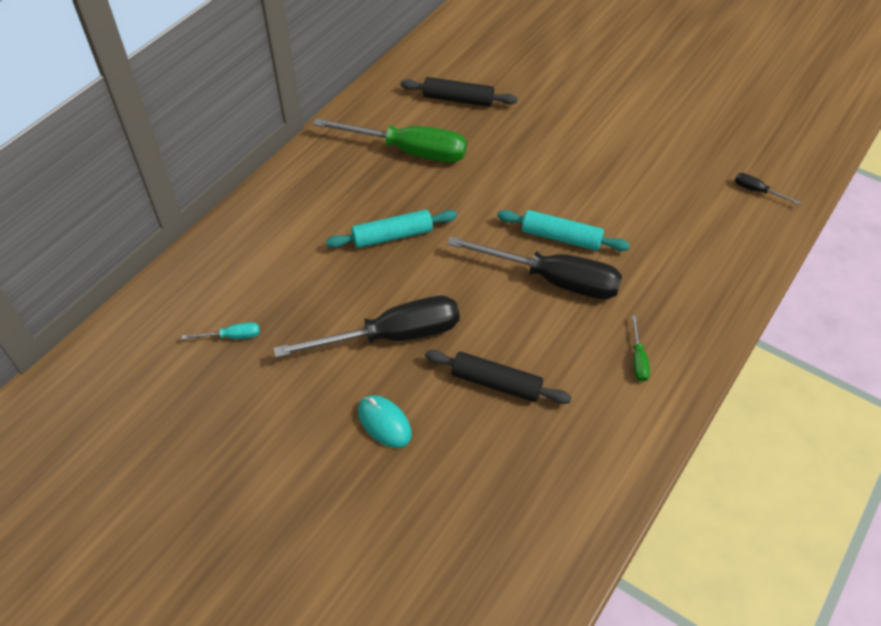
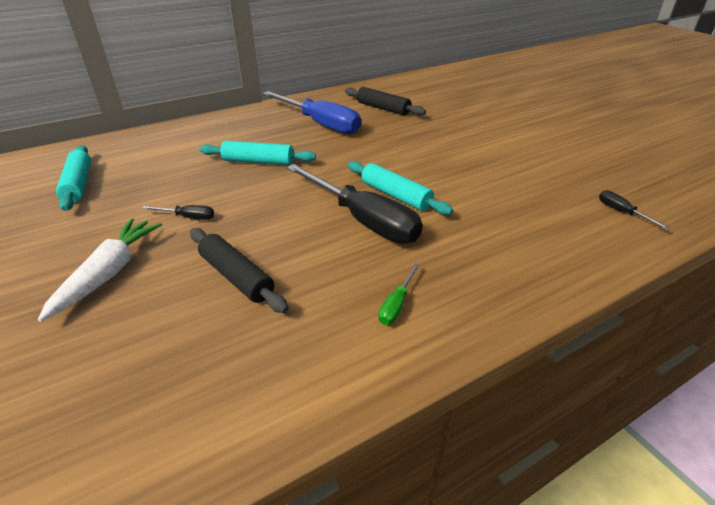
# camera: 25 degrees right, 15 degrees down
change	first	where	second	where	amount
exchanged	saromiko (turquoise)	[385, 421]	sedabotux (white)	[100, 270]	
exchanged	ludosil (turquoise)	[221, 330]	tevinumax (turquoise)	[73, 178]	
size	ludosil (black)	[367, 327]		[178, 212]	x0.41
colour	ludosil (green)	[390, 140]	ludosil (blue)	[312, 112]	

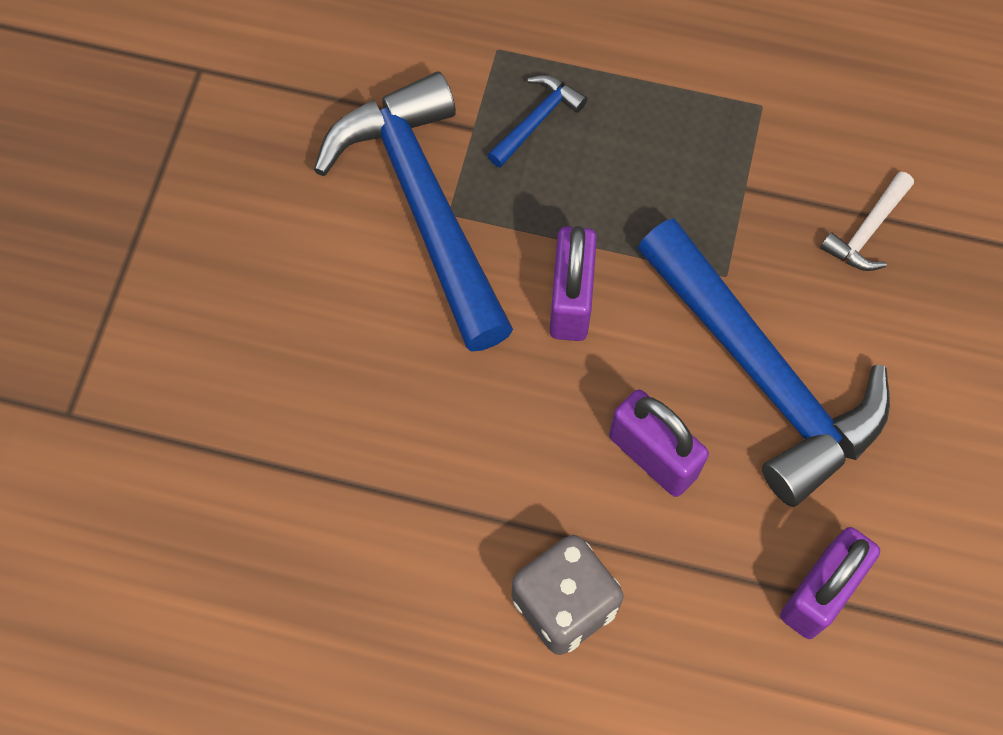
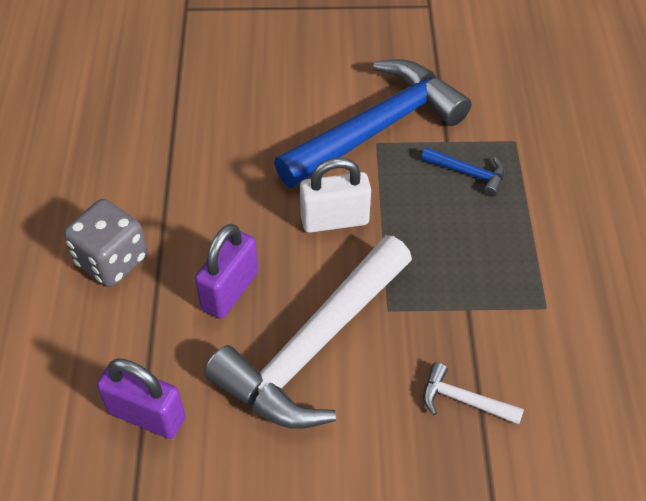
# camera: 75 degrees right, 15 degrees down
change	first	where	second	where	amount
colour	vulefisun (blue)	[763, 362]	vulefisun (white)	[308, 332]	
colour	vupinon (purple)	[573, 283]	vupinon (white)	[335, 195]	

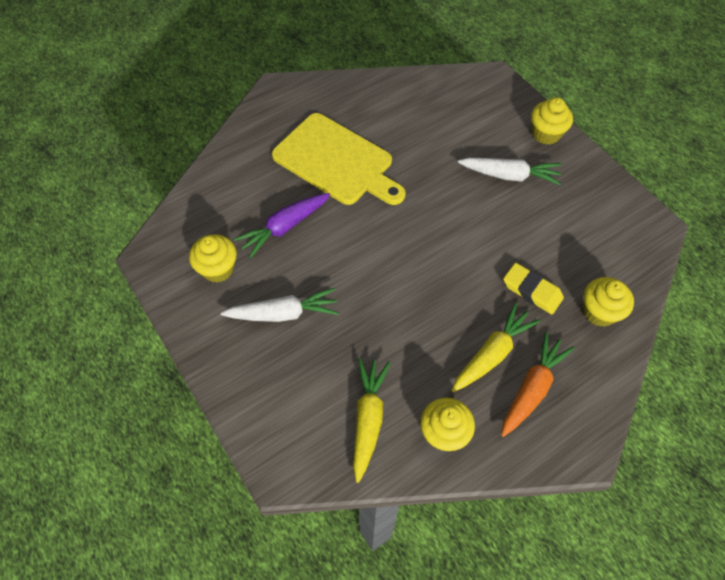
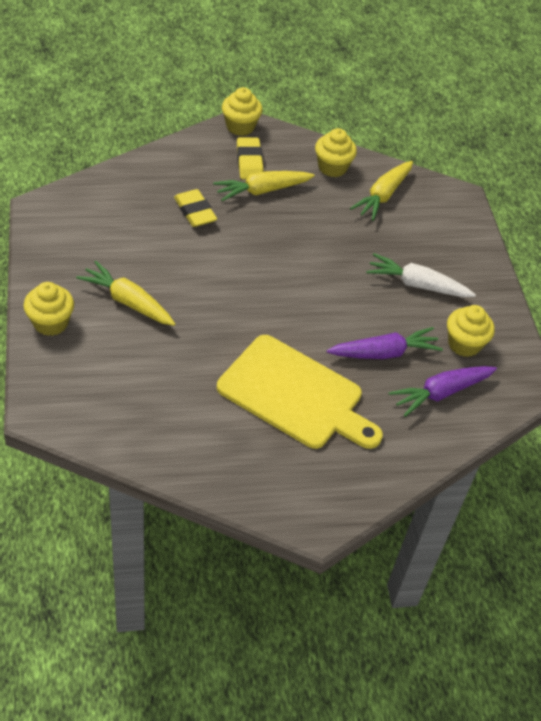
# camera: 160 degrees left, 10 degrees down
change	first	where	second	where	amount
colour	sedabotux (white)	[509, 171]	sedabotux (yellow)	[125, 293]	
spun	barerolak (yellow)	[339, 159]		[300, 392]	150 degrees clockwise
relocated	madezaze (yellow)	[608, 302]		[242, 111]	
exchanged	sedabotux (orange)	[537, 384]	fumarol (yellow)	[250, 158]	
appeared			sedabotux (purple)	[443, 391]	

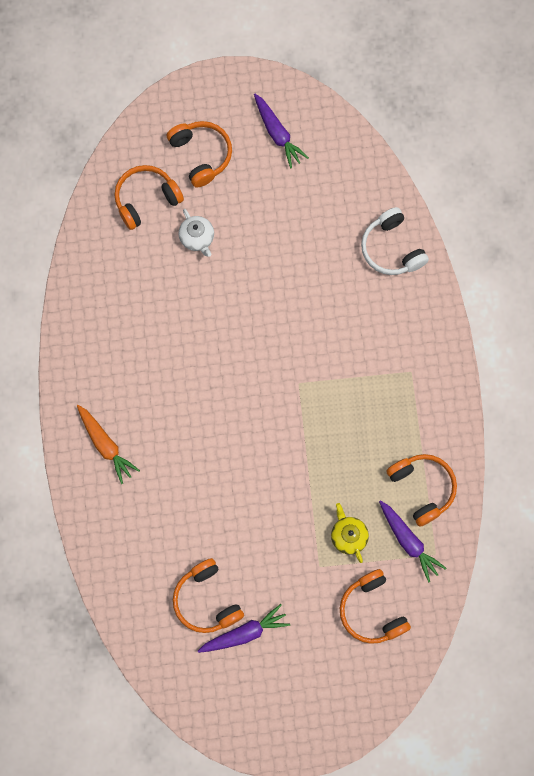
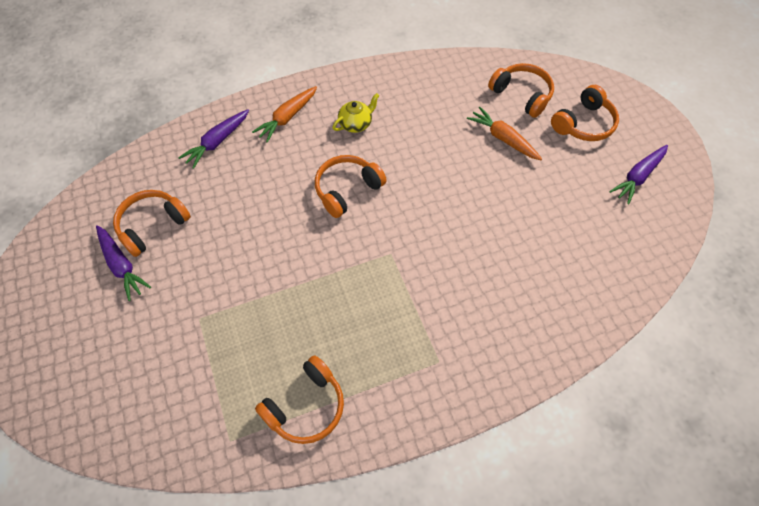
# camera: 75 degrees right, 15 degrees down
change	first	where	second	where	amount
relocated	sedabotux (purple)	[413, 541]		[213, 139]	
relocated	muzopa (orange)	[375, 606]		[351, 186]	
relocated	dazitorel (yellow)	[350, 533]		[356, 113]	
exchanged	dazitorel (white)	[196, 233]	sedabotux (orange)	[504, 133]	
missing	muzopa (white)	[395, 241]			

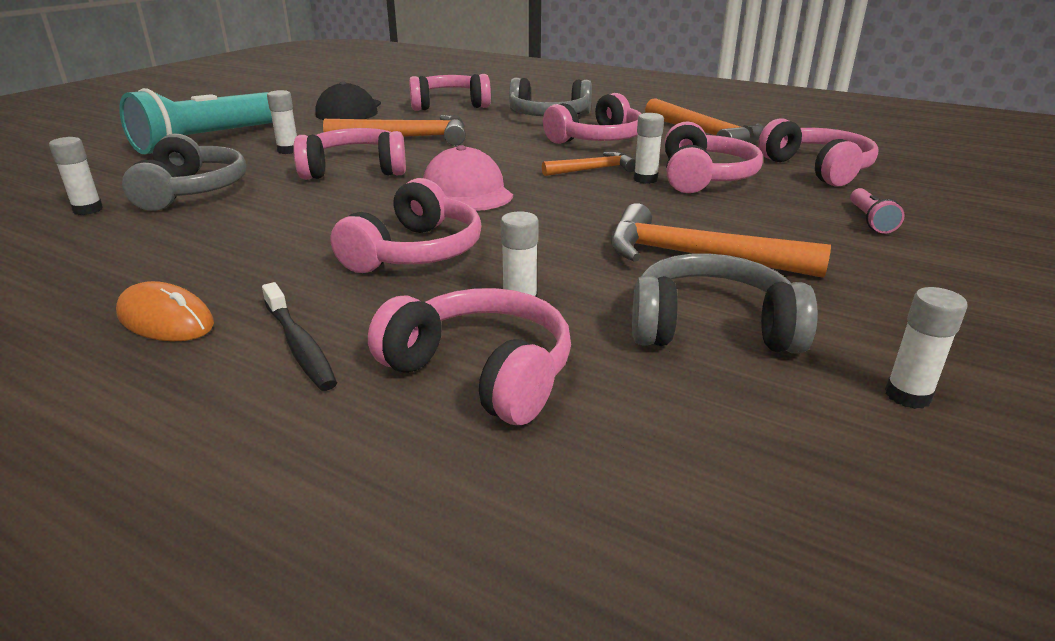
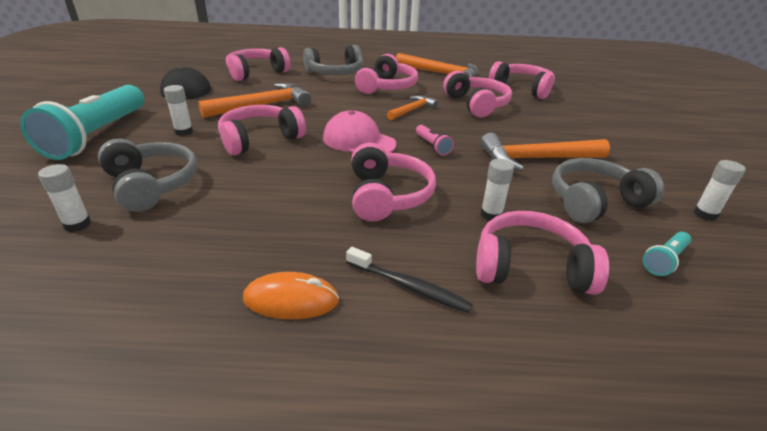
# camera: 30 degrees left, 5 degrees up
change	first	where	second	where	amount
relocated	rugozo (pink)	[877, 211]		[435, 140]	
appeared			rugozo (turquoise)	[667, 254]	
missing	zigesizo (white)	[649, 148]			

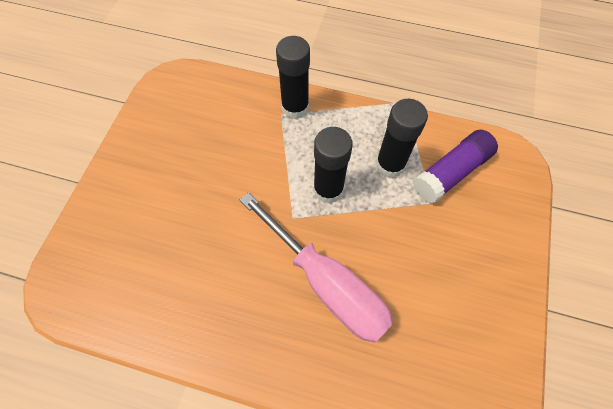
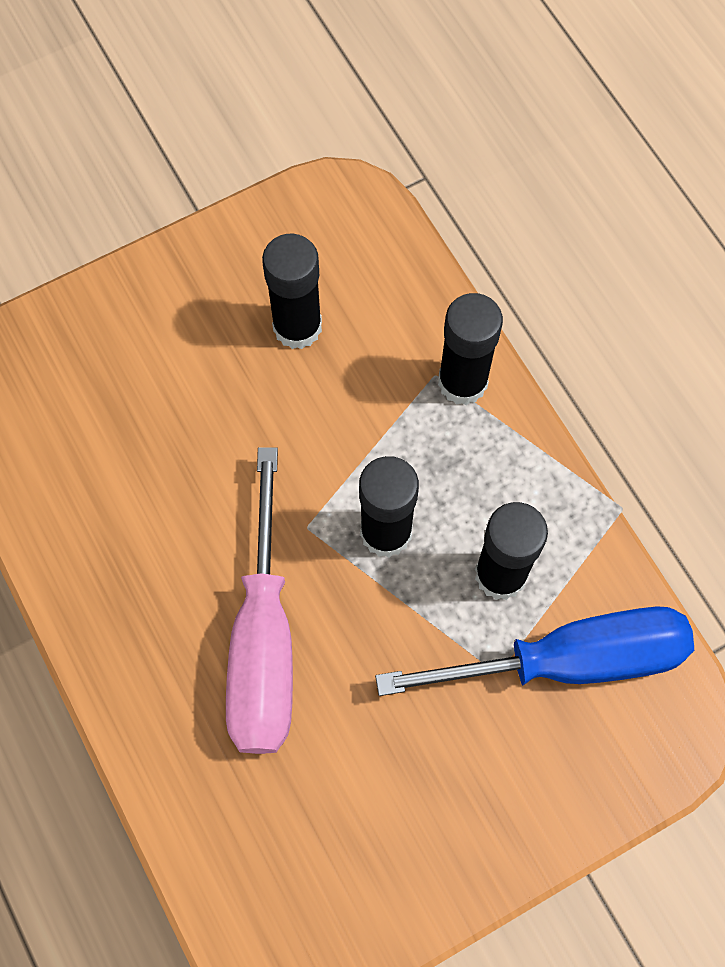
# camera: 45 degrees right, 5 degrees up
change	first	where	second	where	amount
appeared			zigesizo (black)	[292, 291]	
exchanged	zigesizo (purple)	[455, 166]	ludosil (blue)	[534, 651]	

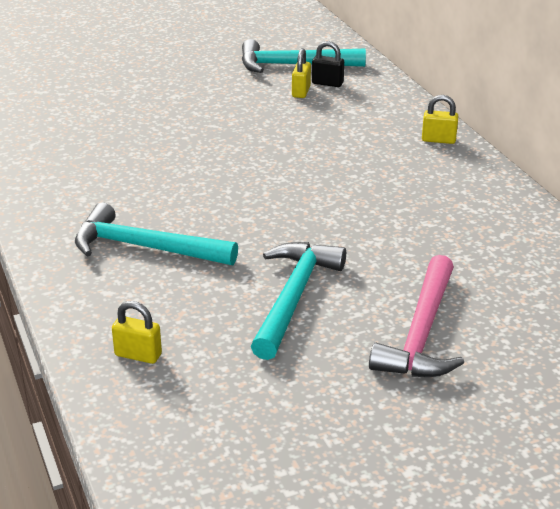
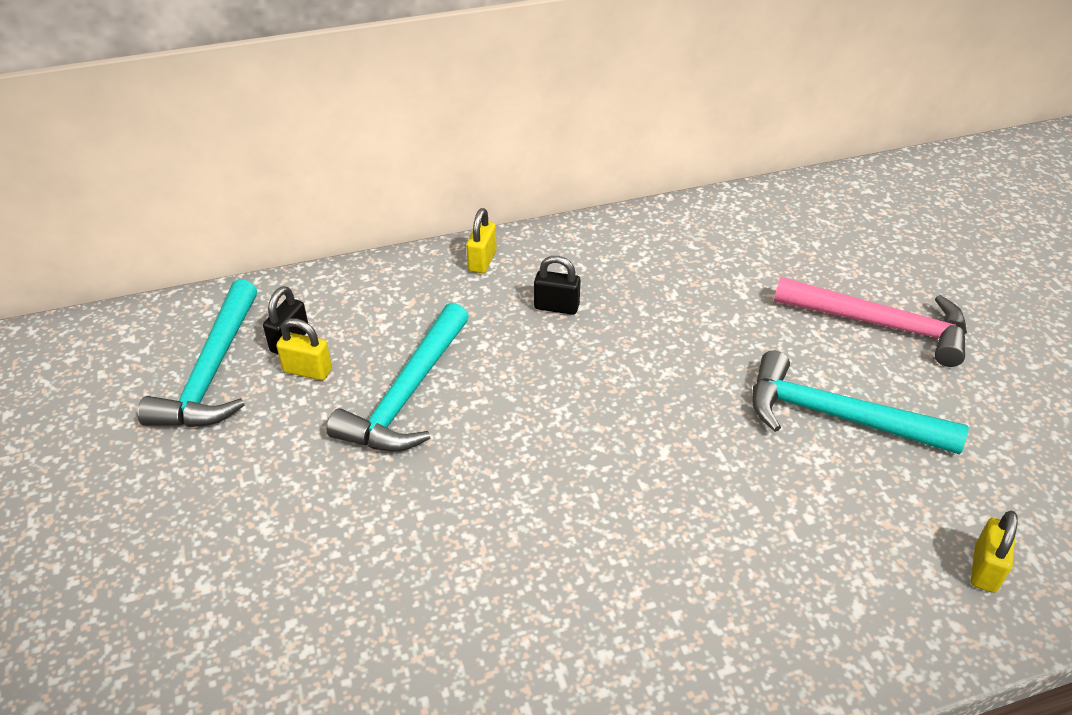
# camera: 85 degrees left, 10 degrees up
change	first	where	second	where	amount
relocated	vulefisun (turquoise)	[156, 234]		[398, 377]	
appeared			vupinon (black)	[557, 285]	

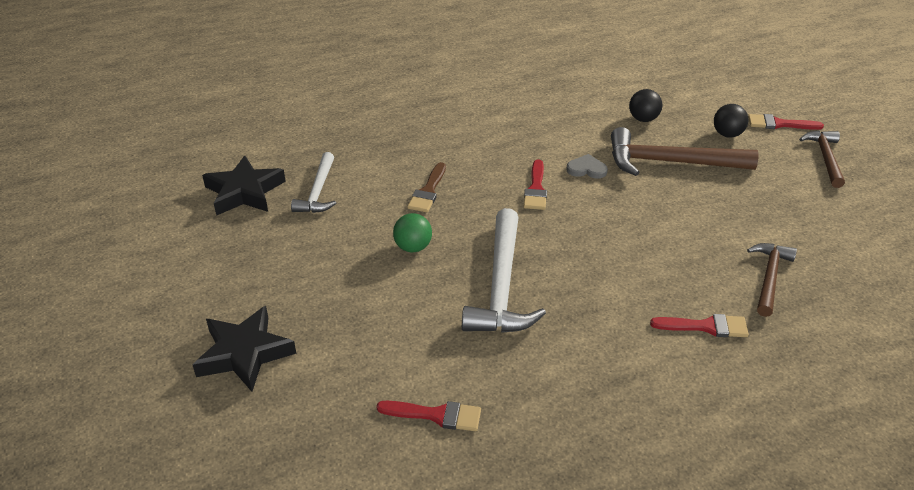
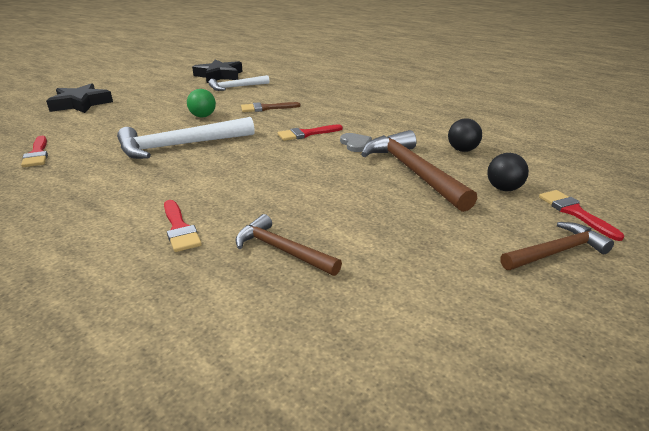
# camera: 60 degrees right, 10 degrees down
change	first	where	second	where	amount
spun	vulefisun (brown)	[772, 280]		[288, 245]	135 degrees counterclockwise

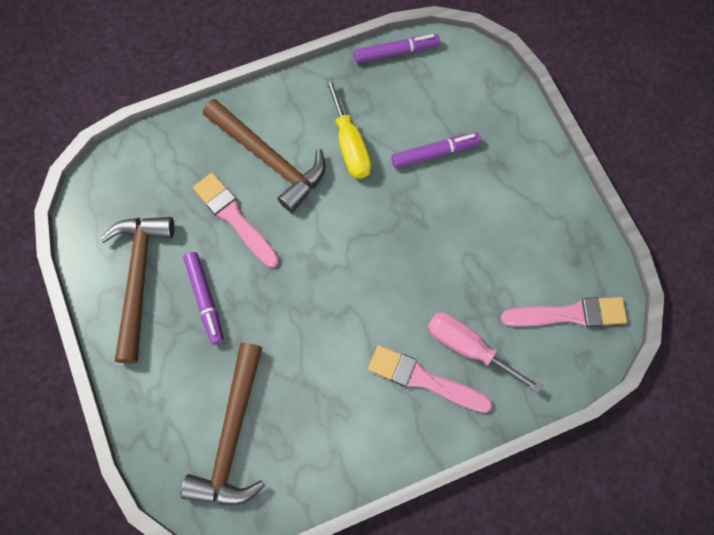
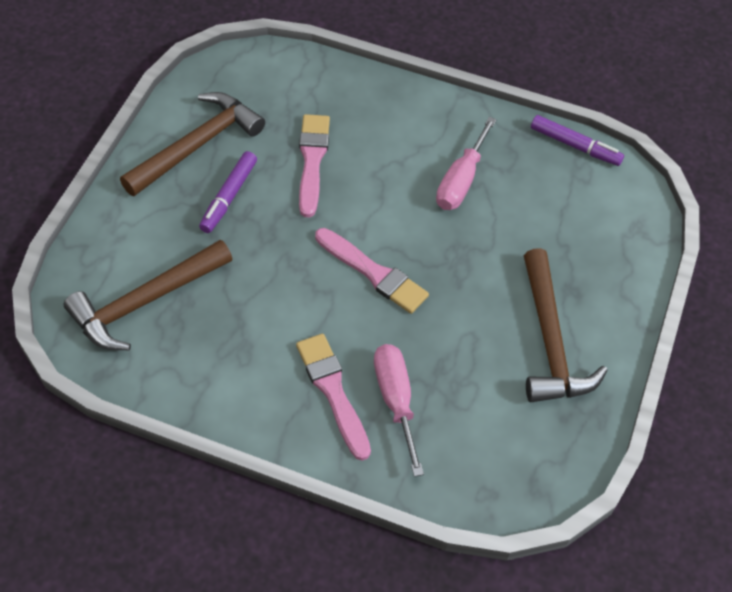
# camera: 40 degrees right, 15 degrees down
change	first	where	second	where	amount
relocated	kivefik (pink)	[564, 312]		[372, 271]	
colour	ludosil (yellow)	[348, 128]	ludosil (pink)	[466, 163]	
relocated	vulefisun (brown)	[264, 156]		[566, 325]	
missing	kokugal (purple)	[436, 150]			

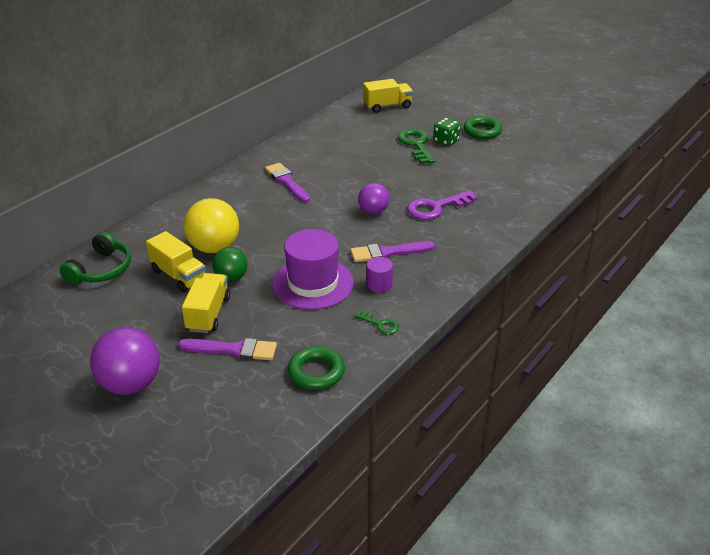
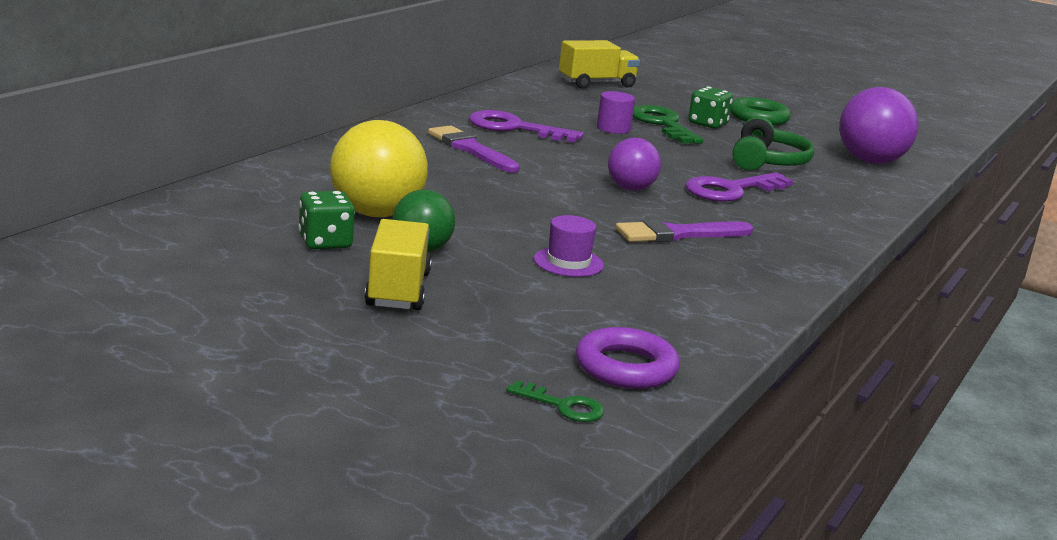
# camera: 10 degrees left, 15 degrees down
change	first	where	second	where	amount
exchanged	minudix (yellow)	[176, 261]	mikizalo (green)	[326, 220]	
appeared			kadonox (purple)	[526, 126]	
relocated	kadonox (green)	[376, 322]		[555, 401]	
size	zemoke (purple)	[313, 269]		[569, 246]	x0.49
colour	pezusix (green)	[316, 368]	pezusix (purple)	[628, 358]	
relocated	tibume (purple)	[379, 275]		[616, 112]	
relocated	muzopa (green)	[95, 258]		[773, 143]	
relocated	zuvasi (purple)	[125, 361]		[879, 125]	
missing	kivefik (purple)	[227, 349]			

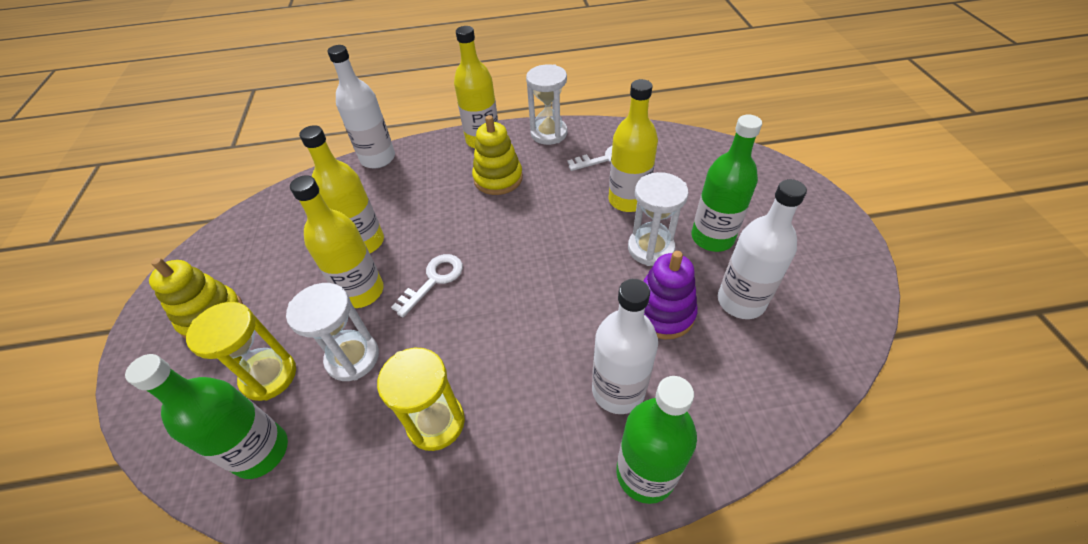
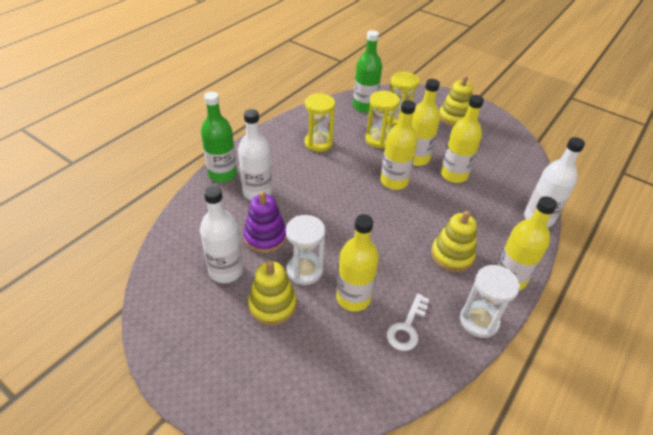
# camera: 130 degrees right, 5 degrees down
change	first	where	second	where	amount
exchanged	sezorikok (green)	[726, 183]	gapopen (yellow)	[272, 293]	
colour	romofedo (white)	[332, 332]	romofedo (yellow)	[382, 120]	
exchanged	kadonox (white)	[427, 285]	sezorikok (yellow)	[399, 145]	

